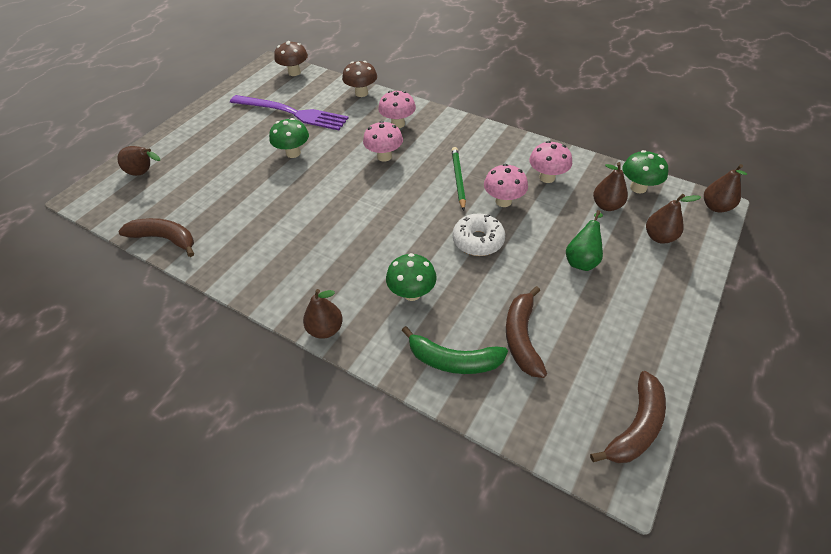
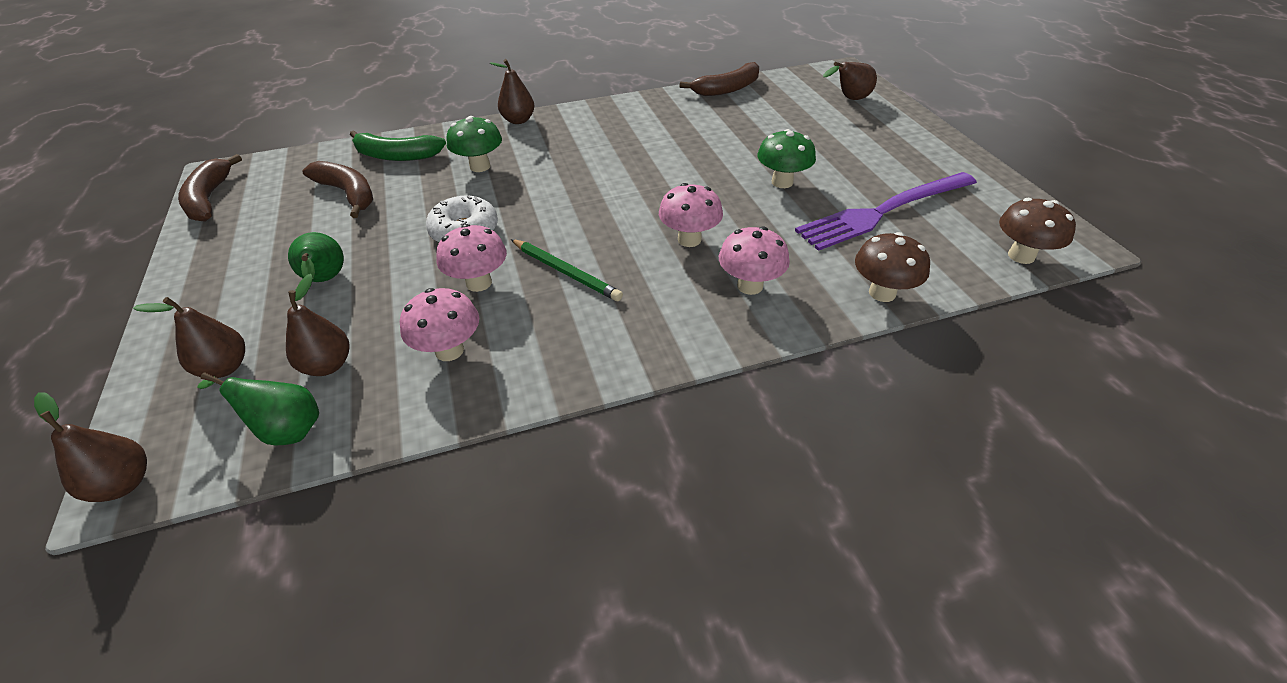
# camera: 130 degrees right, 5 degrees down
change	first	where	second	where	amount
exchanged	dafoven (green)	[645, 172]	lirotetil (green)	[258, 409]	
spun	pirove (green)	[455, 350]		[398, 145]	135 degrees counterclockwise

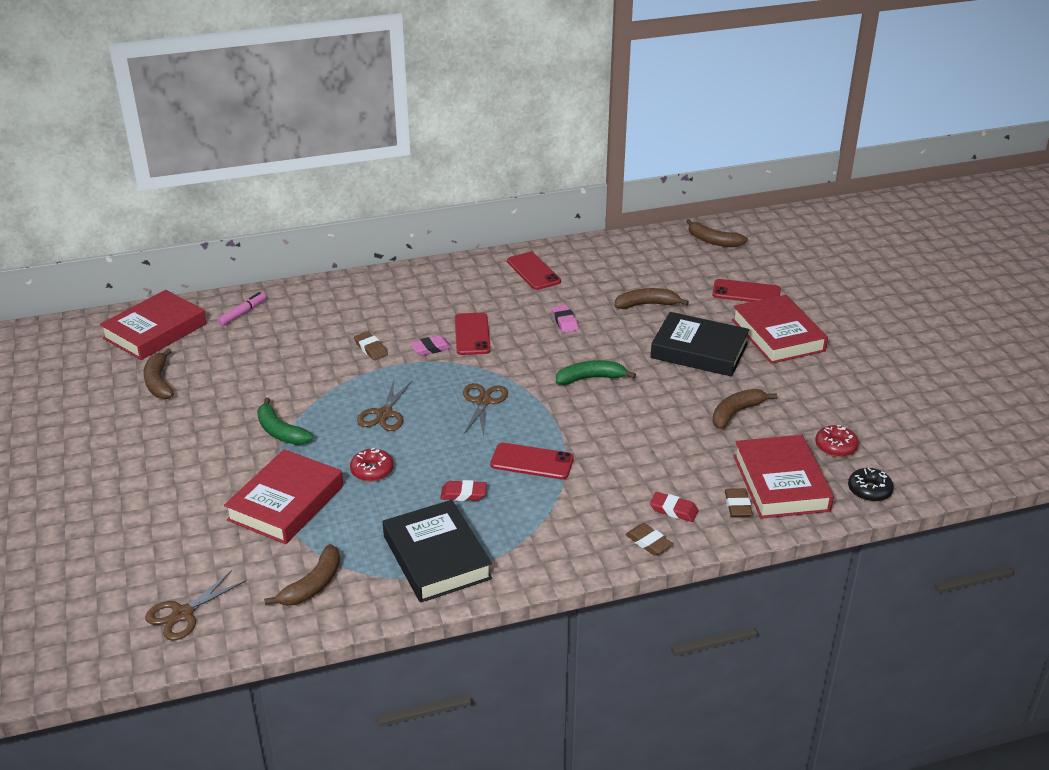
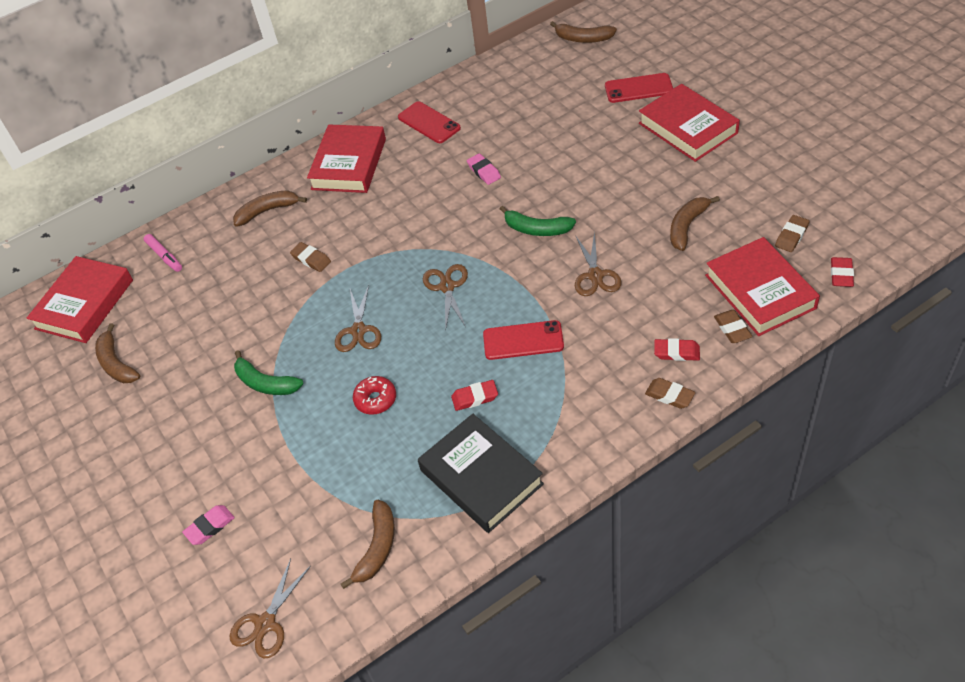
# camera: 10 degrees left, 15 degrees up
change	first	where	second	where	amount
spun	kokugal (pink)	[241, 309]		[163, 253]	120 degrees clockwise
relocated	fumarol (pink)	[431, 345]		[208, 525]	
relocated	pirove (brown)	[651, 298]		[270, 208]	
relocated	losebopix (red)	[283, 496]		[346, 158]	
spun	pirove (green)	[596, 372]		[538, 221]	135 degrees counterclockwise
appeared			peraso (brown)	[598, 264]	
exchanged	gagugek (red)	[837, 441]	fumarol (brown)	[792, 233]	
exchanged	gagugek (black)	[871, 485]	fumarol (red)	[842, 272]	
missing	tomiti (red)	[473, 334]			
missing	losebopix (black)	[700, 344]			

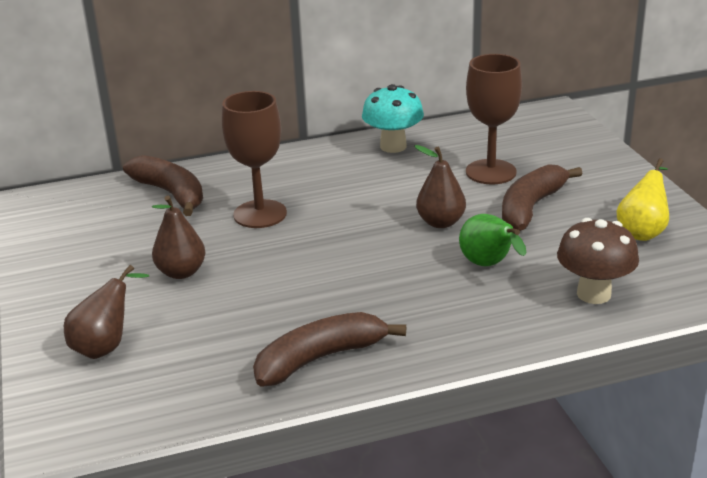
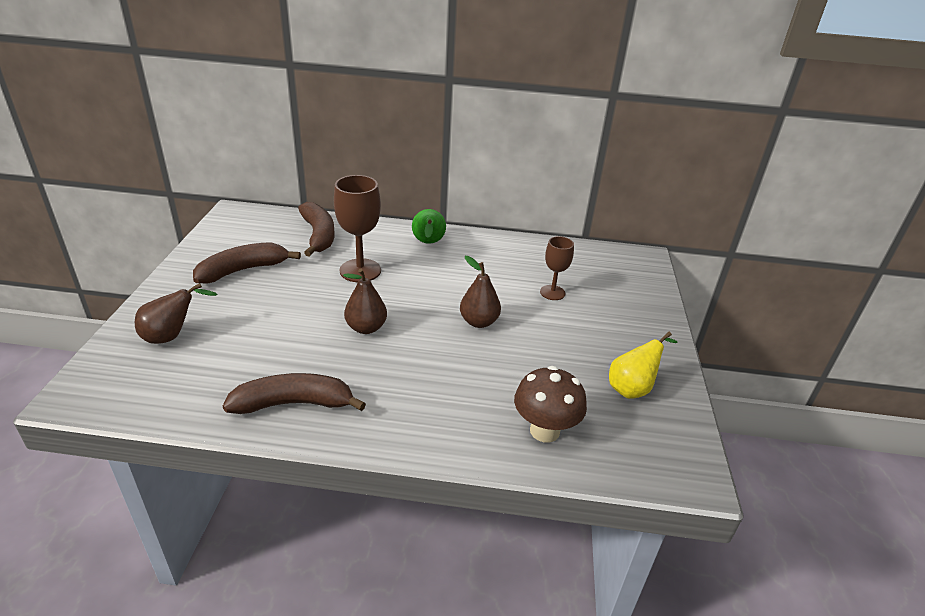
# camera: 20 degrees right, 5 degrees up
change	first	where	second	where	amount
relocated	pirove (brown)	[542, 197]		[247, 263]	
relocated	lirotetil (brown)	[178, 237]		[365, 301]	
relocated	lirotetil (green)	[493, 240]		[429, 226]	
size	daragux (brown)	[494, 119]		[557, 268]	x0.60
missing	dafoven (turquoise)	[393, 118]			

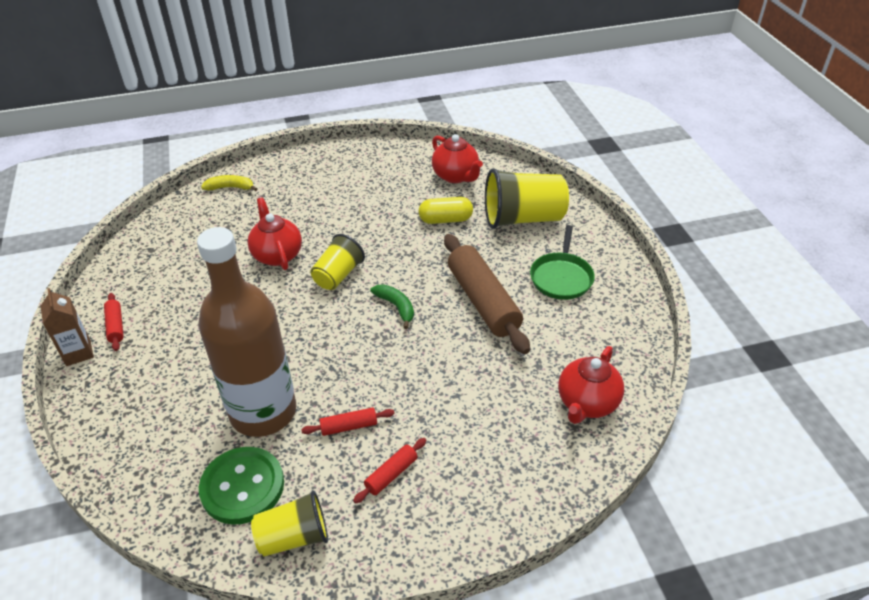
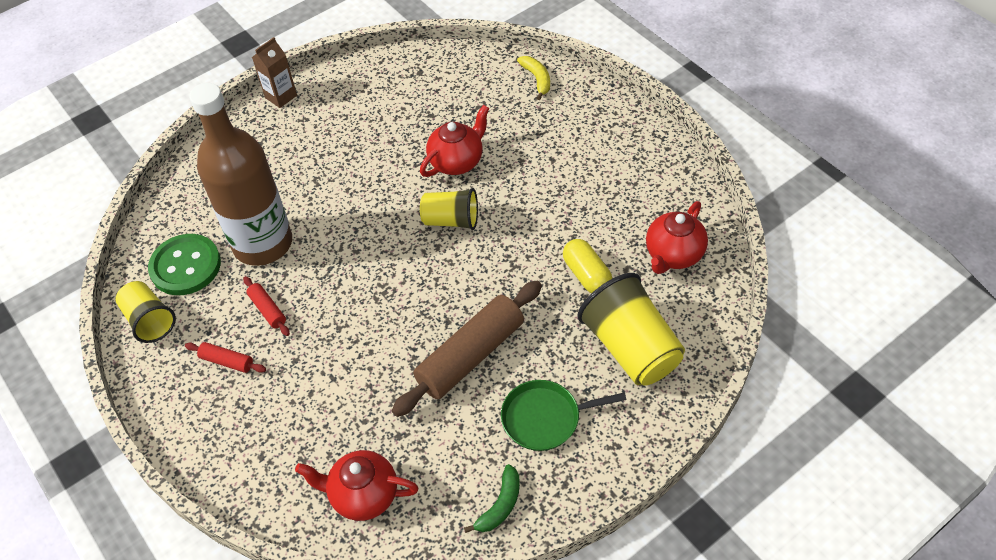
# camera: 70 degrees right, 10 degrees up
change	first	where	second	where	amount
relocated	pirove (green)	[392, 306]		[492, 498]	
missing	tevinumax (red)	[114, 322]			

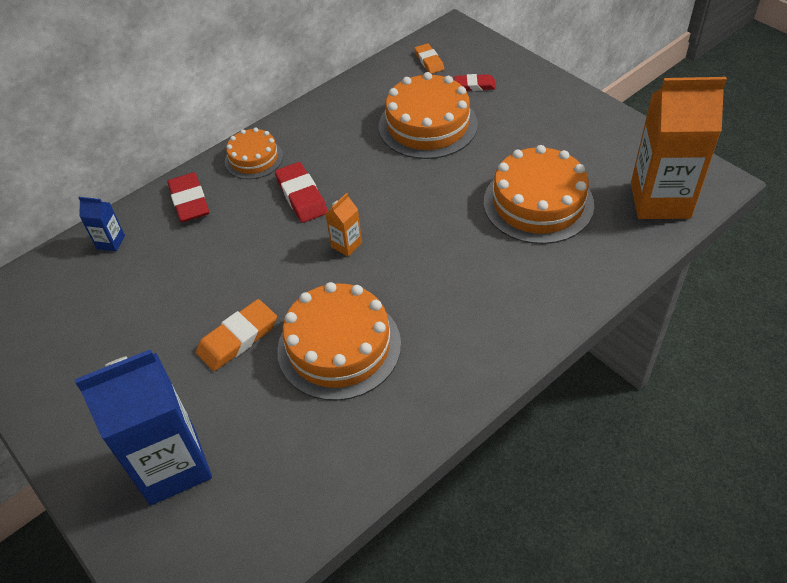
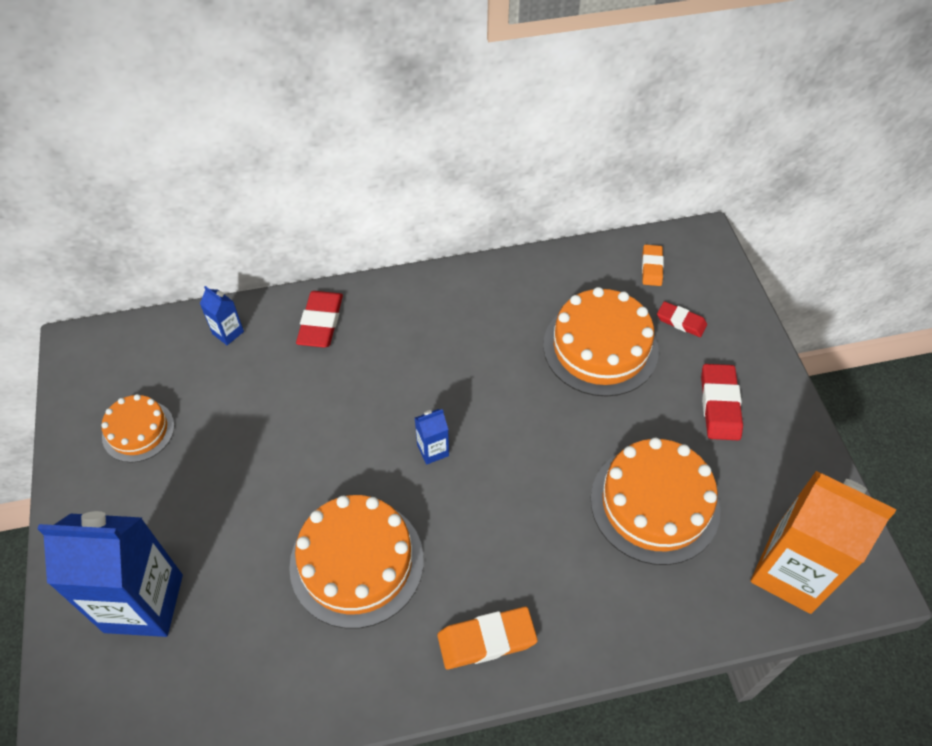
# camera: 25 degrees right, 5 degrees up
change	first	where	second	where	amount
relocated	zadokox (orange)	[254, 153]		[137, 428]	
colour	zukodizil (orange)	[344, 225]	zukodizil (blue)	[432, 437]	
relocated	fumarol (orange)	[236, 335]		[487, 638]	
relocated	fumarol (red)	[301, 192]		[722, 402]	

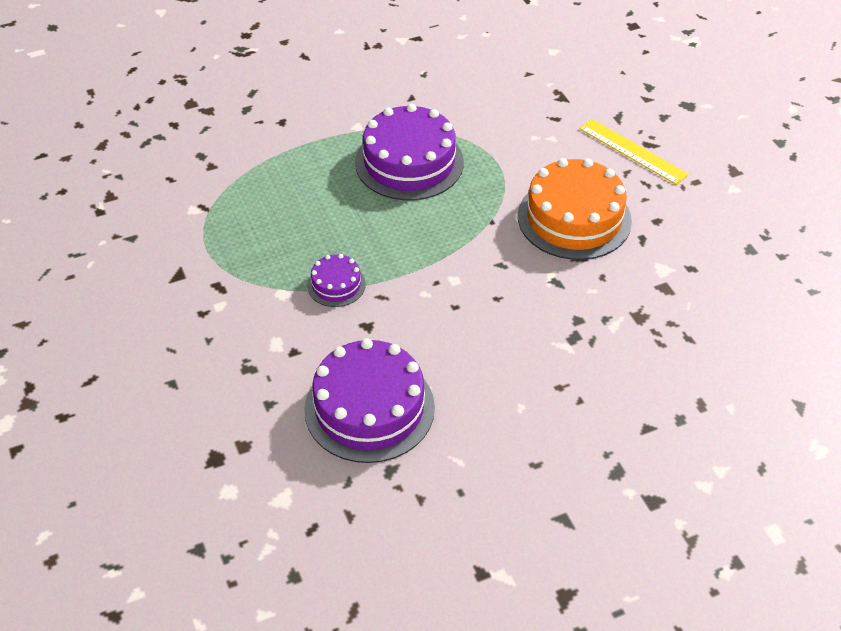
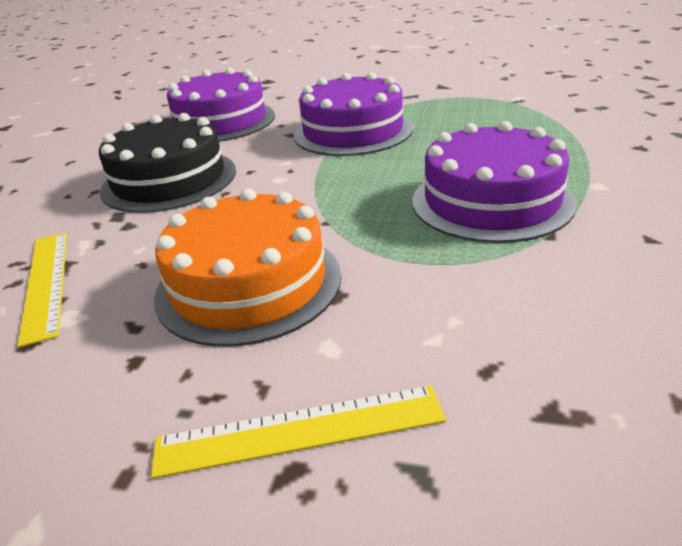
# camera: 130 degrees right, 15 degrees down
change	first	where	second	where	amount
appeared			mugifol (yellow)	[42, 289]	
appeared			zadokox (black)	[167, 163]	
size	zadokox (purple)	[336, 280]		[353, 114]	x2.04

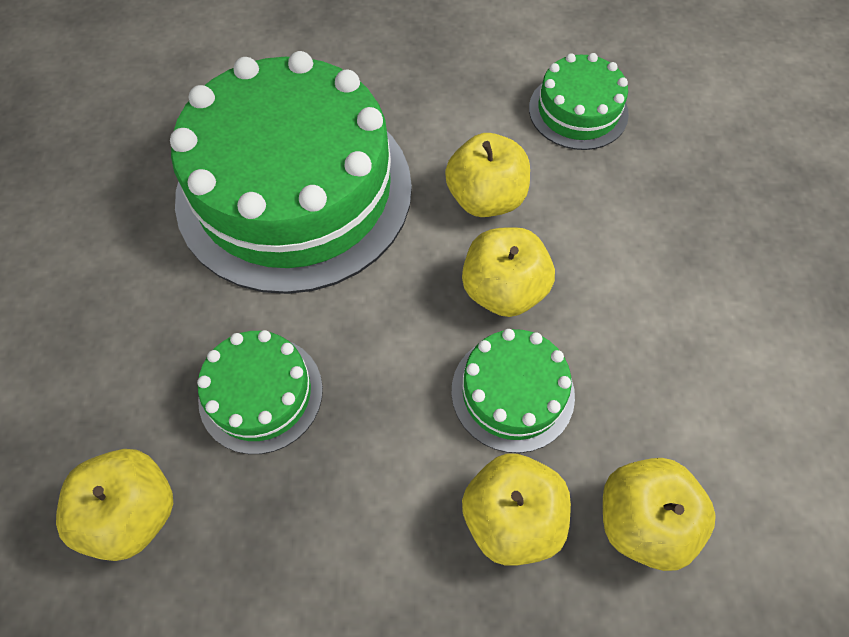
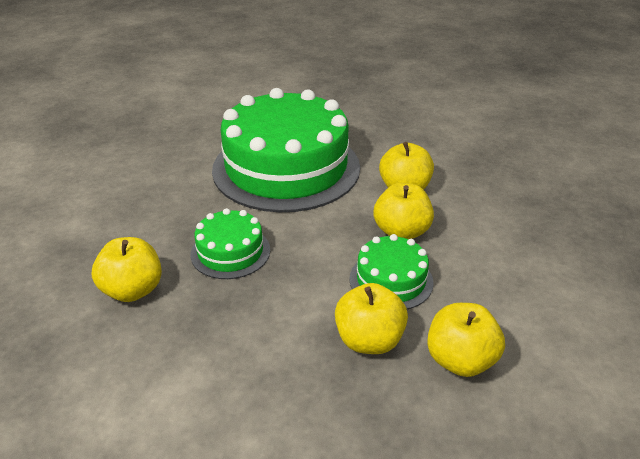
# camera: 15 degrees right, 25 degrees down
change	first	where	second	where	amount
missing	zadokox (green)	[579, 101]			

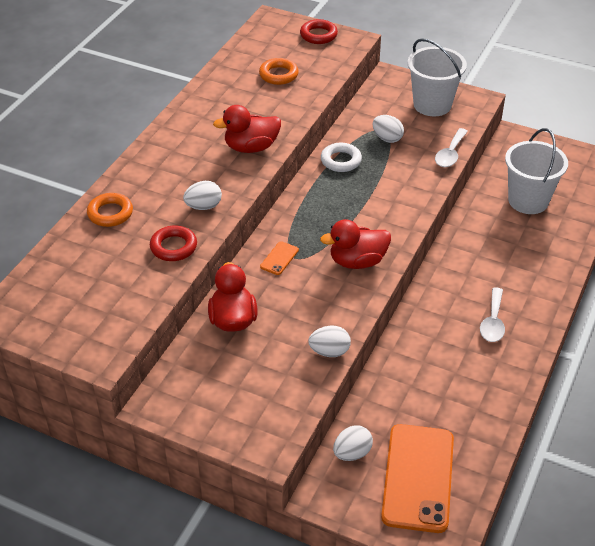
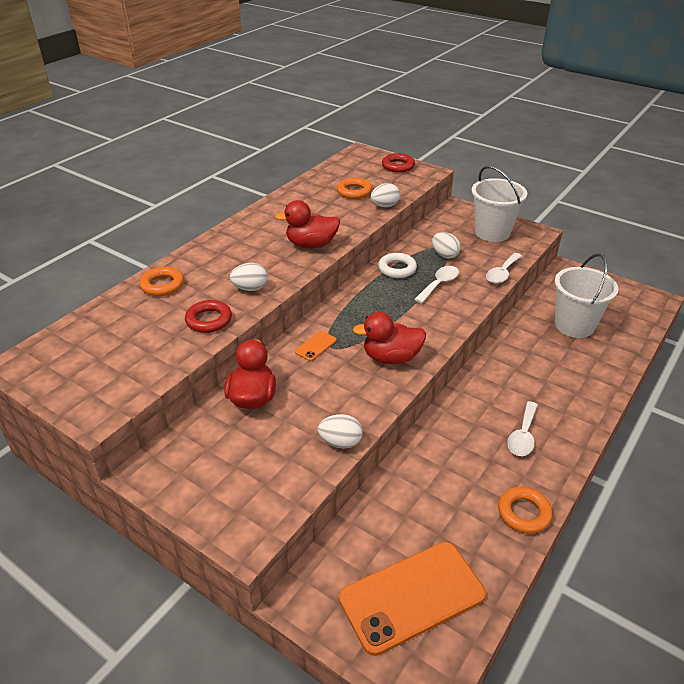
# camera: 10 degrees right, 5 degrees down
change	first	where	second	where	amount
spun	tomiti (orange)	[417, 478]		[412, 599]	45 degrees clockwise
relocated	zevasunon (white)	[353, 443]		[385, 195]	
appeared			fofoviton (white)	[436, 284]	
appeared			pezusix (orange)	[525, 510]	

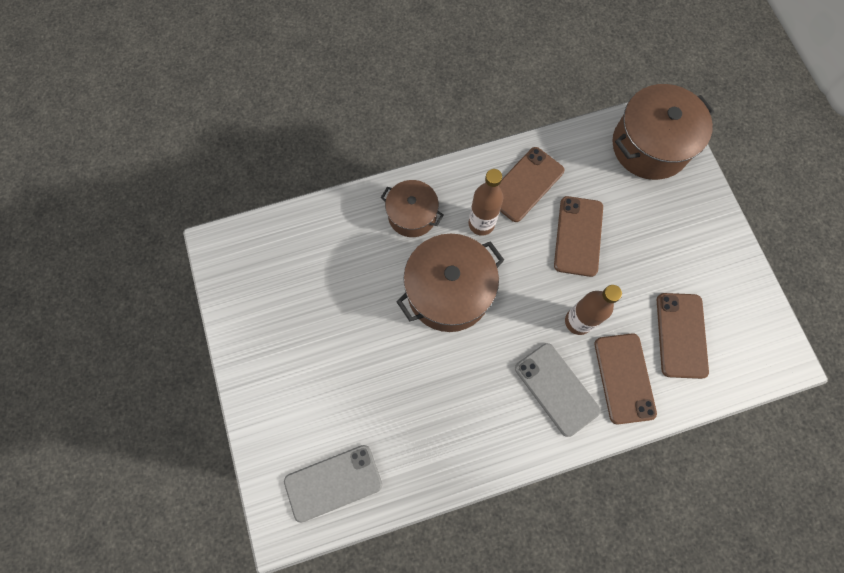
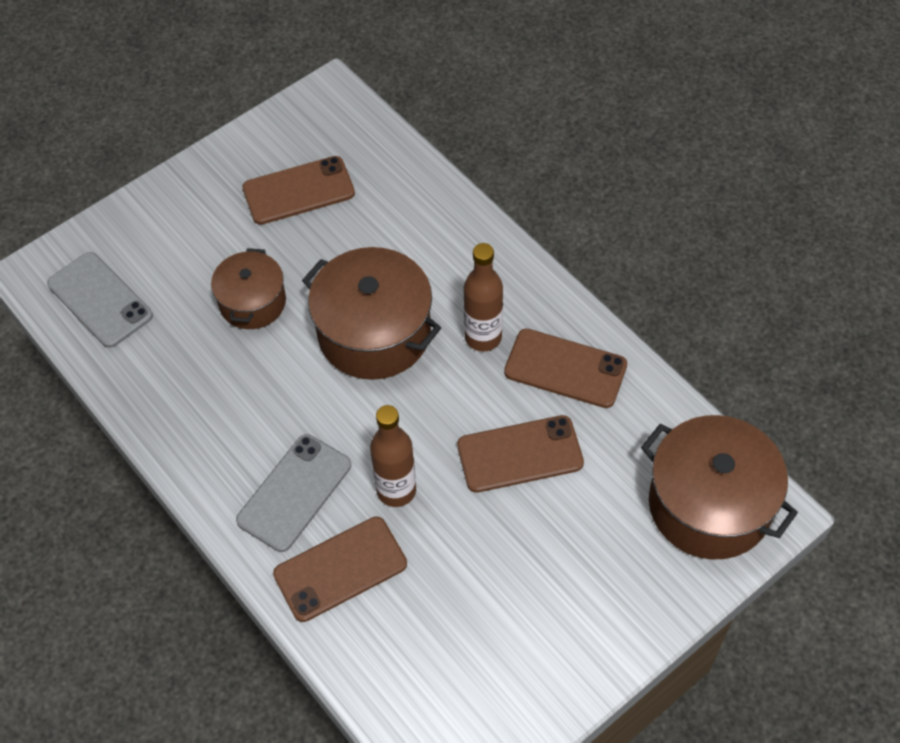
# camera: 70 degrees right, 15 degrees down
change	first	where	second	where	amount
relocated	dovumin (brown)	[412, 208]		[248, 288]	
relocated	tomiti (brown)	[683, 336]		[298, 190]	

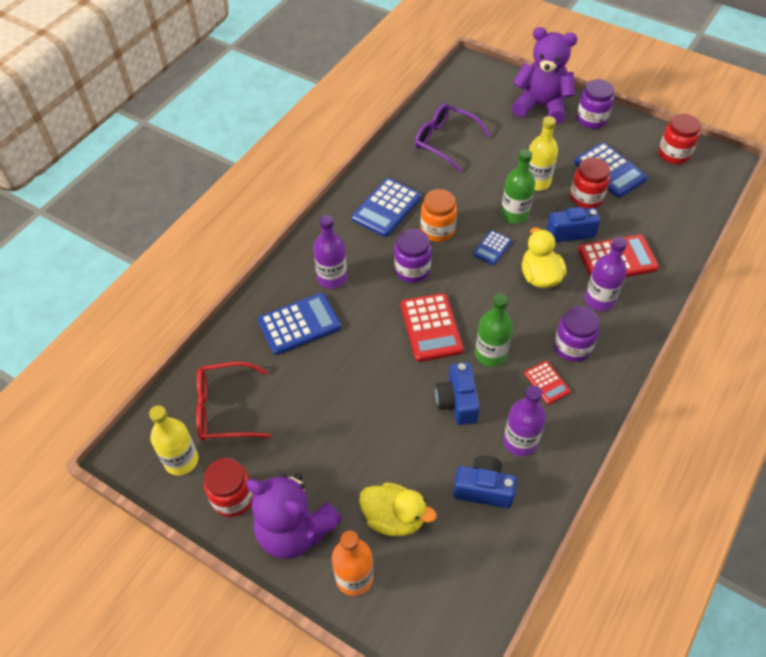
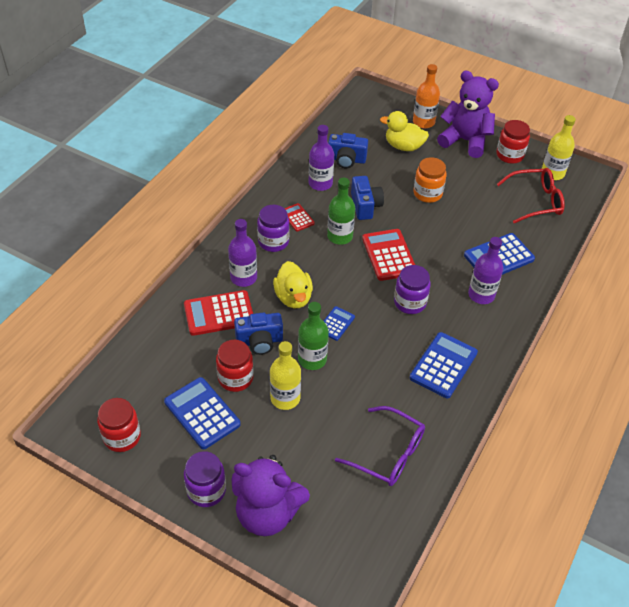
# camera: 175 degrees right, 5 degrees down
change	first	where	second	where	amount
relocated	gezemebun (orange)	[439, 215]		[430, 180]	

